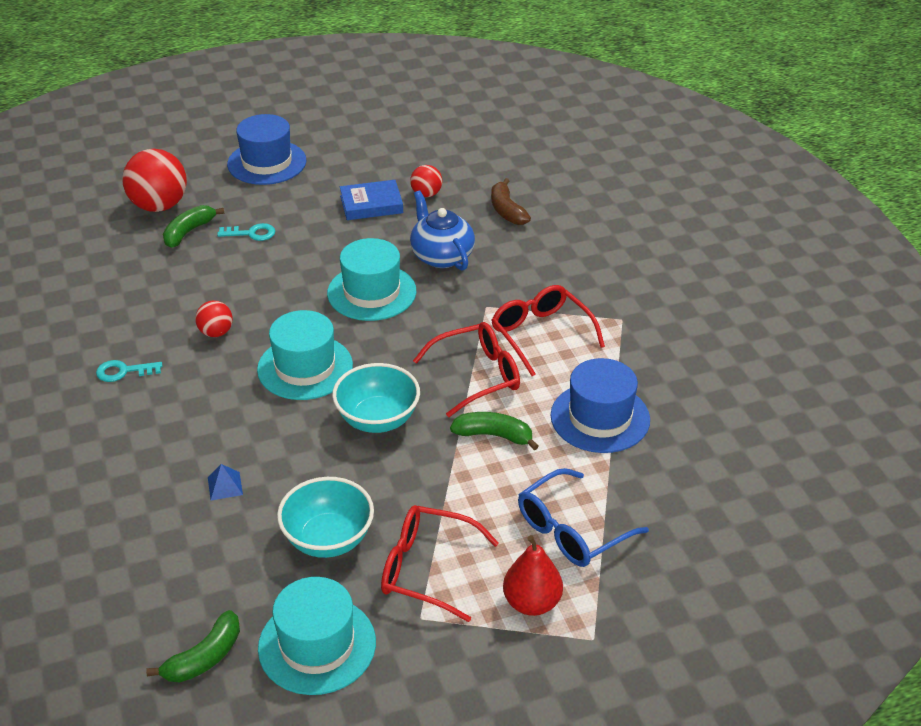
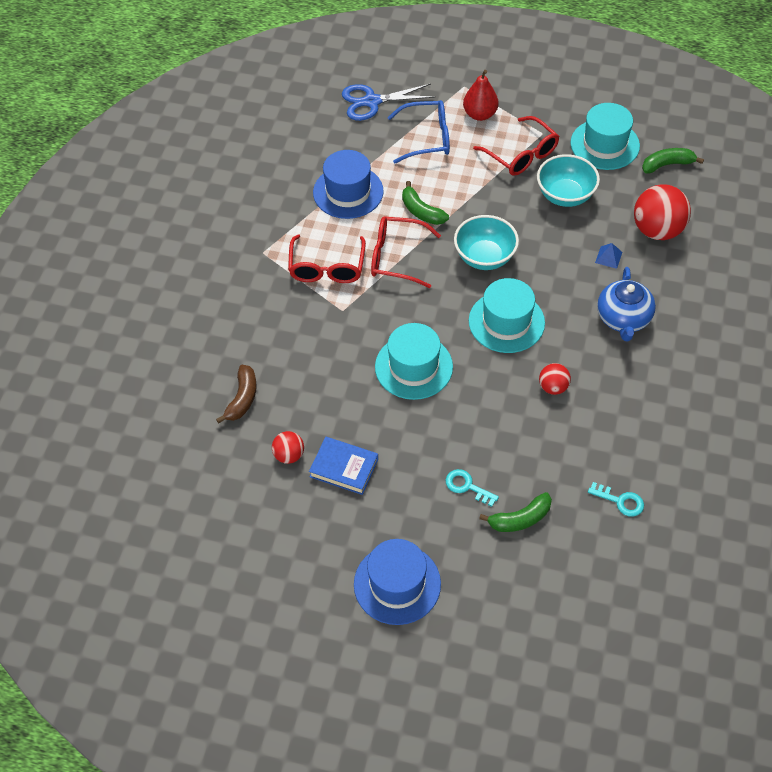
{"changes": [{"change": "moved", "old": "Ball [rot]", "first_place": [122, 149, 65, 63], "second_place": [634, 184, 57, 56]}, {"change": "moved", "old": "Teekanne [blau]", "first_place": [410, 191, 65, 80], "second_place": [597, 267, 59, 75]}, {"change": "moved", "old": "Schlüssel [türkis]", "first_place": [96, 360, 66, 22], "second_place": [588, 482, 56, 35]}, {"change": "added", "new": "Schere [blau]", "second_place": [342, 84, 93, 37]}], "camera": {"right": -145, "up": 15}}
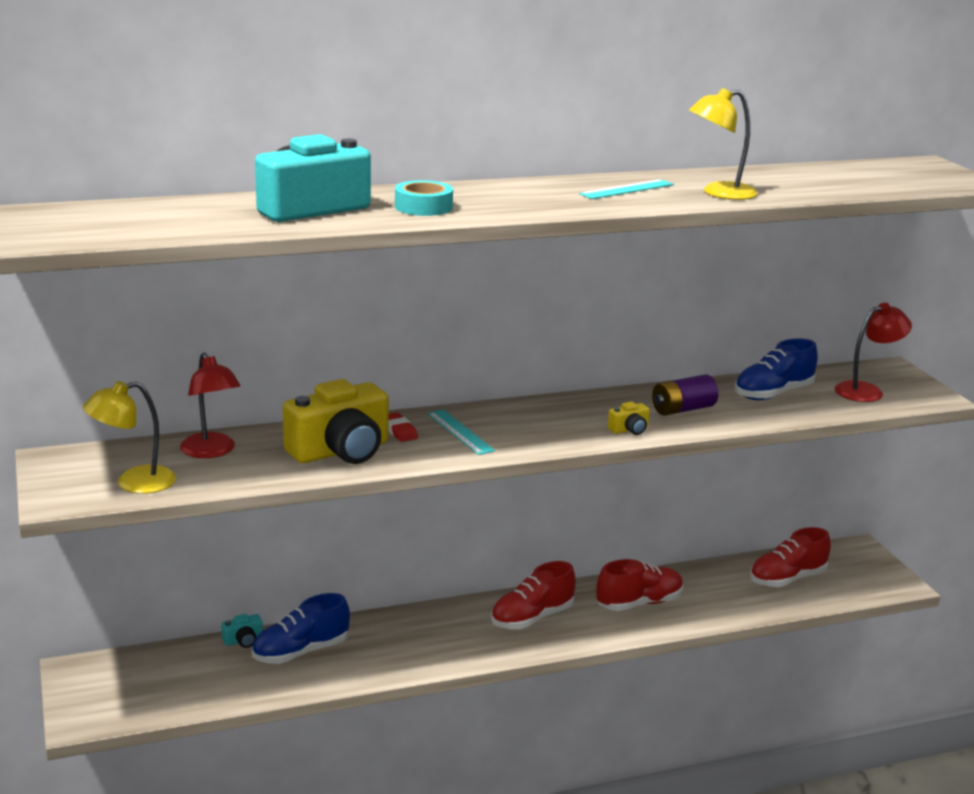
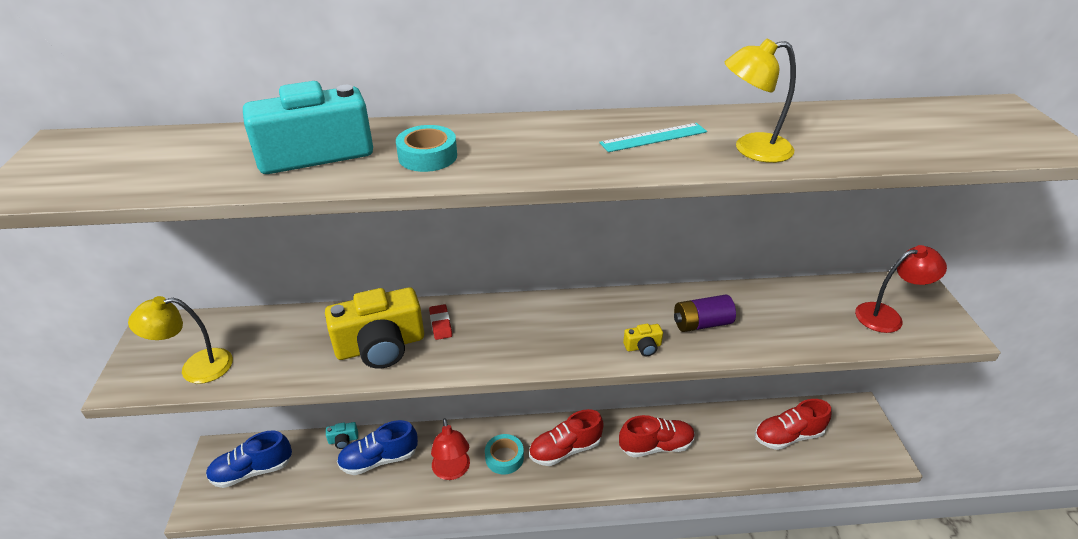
{"changes": [{"change": "moved", "old": "Schuh [blau]", "first_place": [735, 338, 83, 62], "second_place": [206, 431, 86, 57]}, {"change": "moved", "old": "Lampe [rot]", "first_place": [180, 353, 61, 105], "second_place": [431, 418, 39, 62]}, {"change": "removed", "old": "Lineal [türkis]", "first_place": [427, 410, 68, 45]}, {"change": "added", "new": "Klebeband [türkis]", "second_place": [485, 434, 39, 41]}], "camera": {"right": 15, "up": 15}}
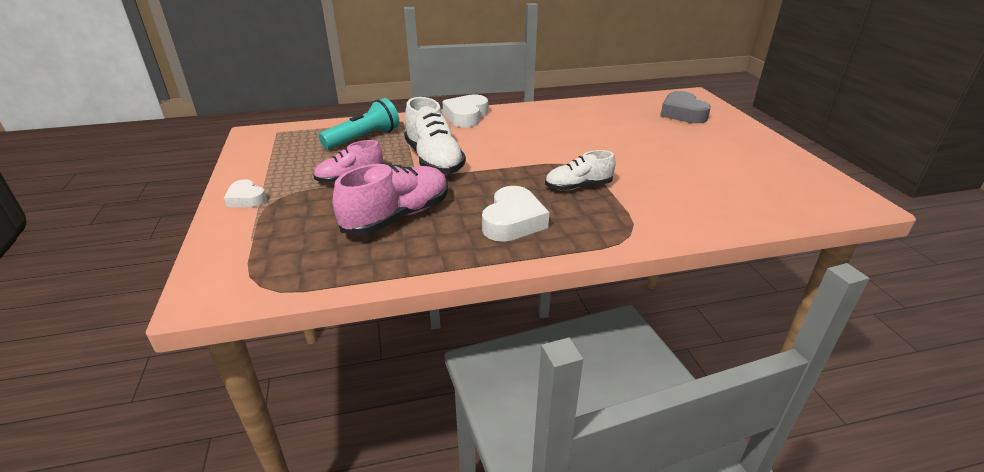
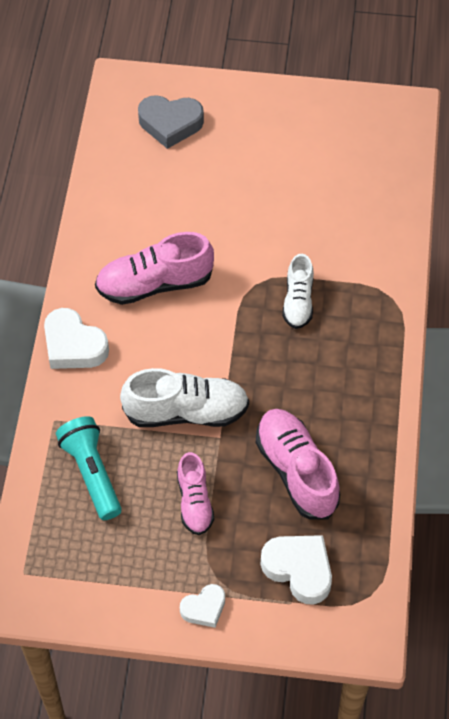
{"changes": [{"change": "moved", "old": "Herz [weiß]", "first_place": [482, 186, 67, 56], "second_place": [261, 535, 71, 70]}, {"change": "added", "new": "Schuh [rosa]", "second_place": [95, 232, 119, 73]}], "camera": {"right": -70, "up": 25}}
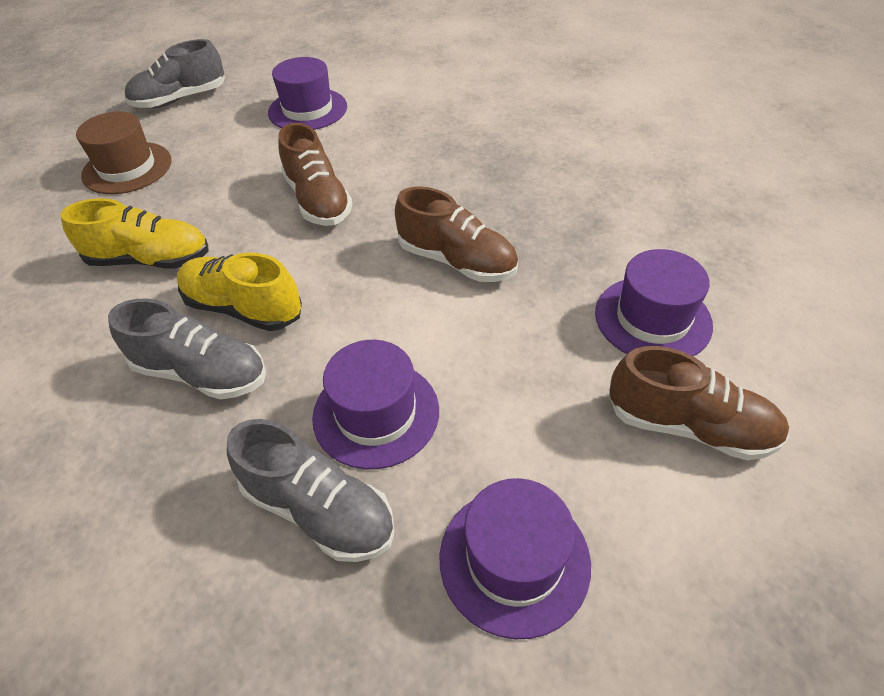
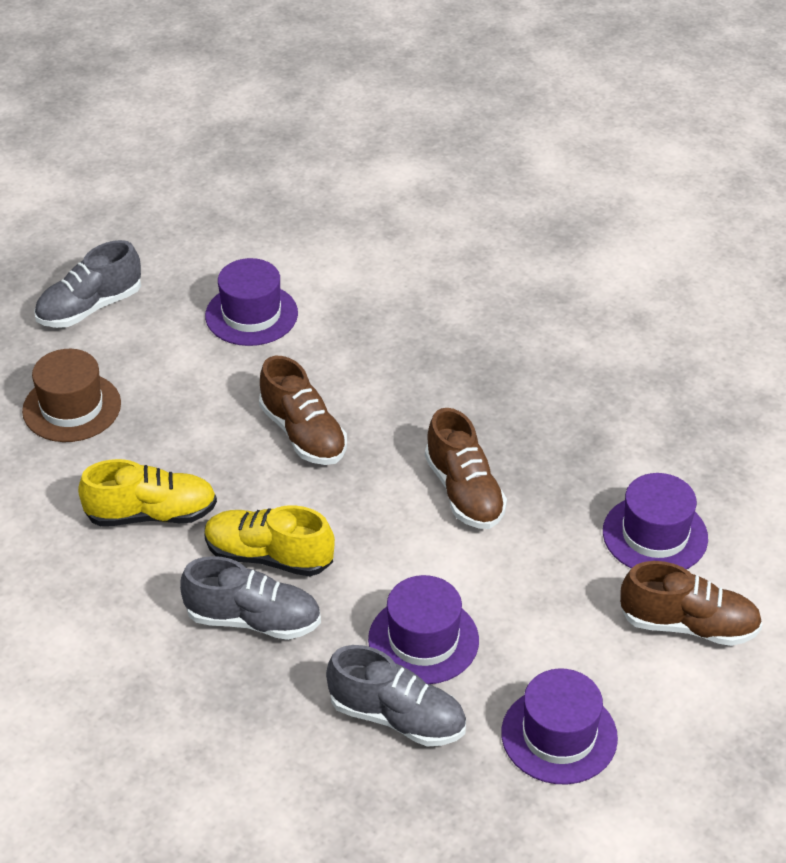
{"changes": [{"change": "turned", "old": "Schuh [braun]", "first_place": [395, 186, 123, 96], "second_place": [425, 408, 82, 121], "degrees": 45}], "camera": {"right": -10, "up": -5}}
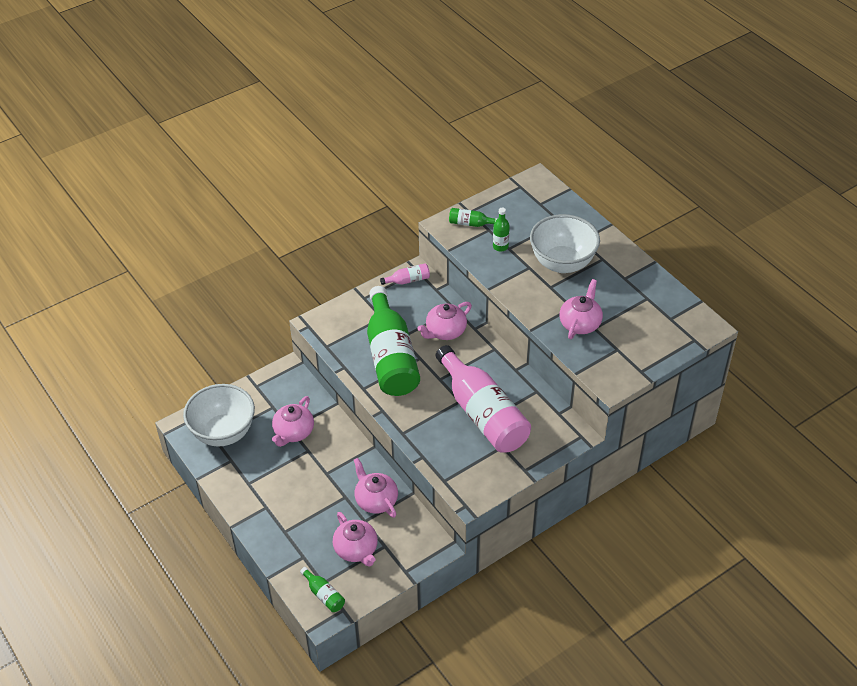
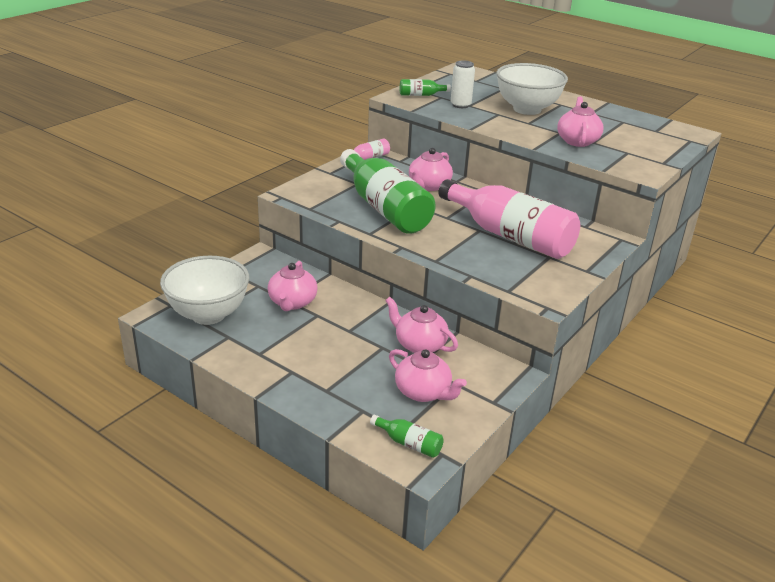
{"changes": [{"change": "replaced", "old": "Flasche [grün]", "new": "Dose [weiß]", "first_place": [493, 208, 17, 44], "second_place": [451, 60, 24, 48]}], "camera": {"right": -20, "up": -15}}
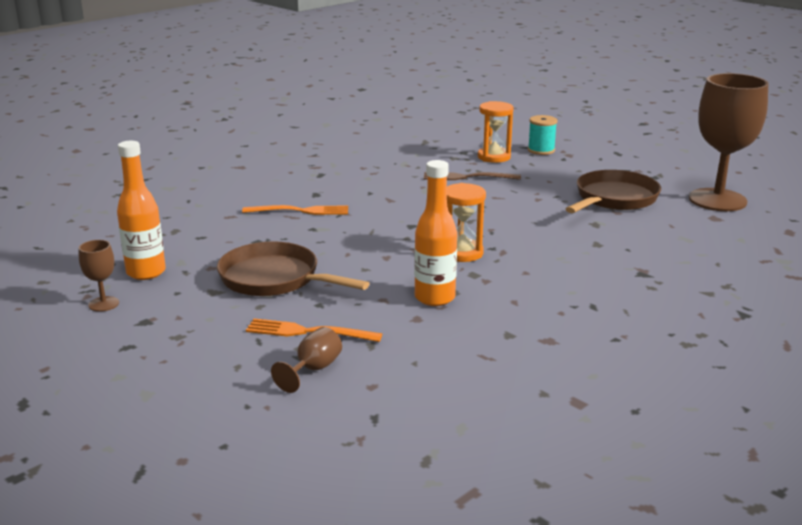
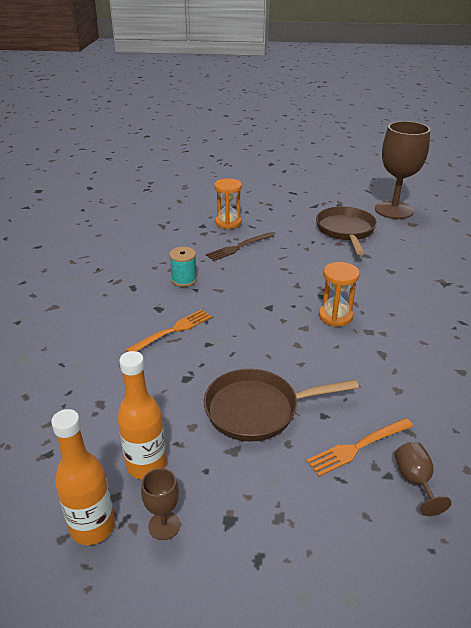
{"changes": [{"change": "moved", "old": "Garnrolle [türkis]", "first_place": [528, 115, 29, 40], "second_place": [169, 247, 28, 40]}, {"change": "moved", "old": "Flasche [orange]", "first_place": [414, 160, 43, 146], "second_place": [51, 409, 64, 136]}], "camera": {"right": -40, "up": 10}}
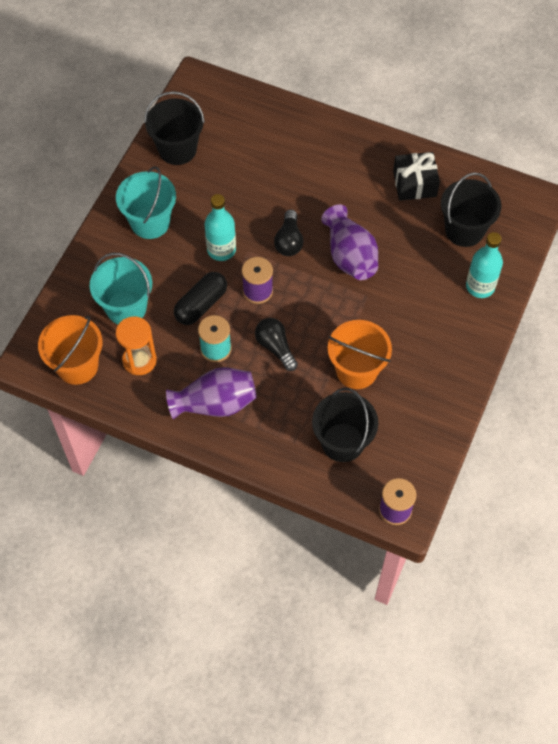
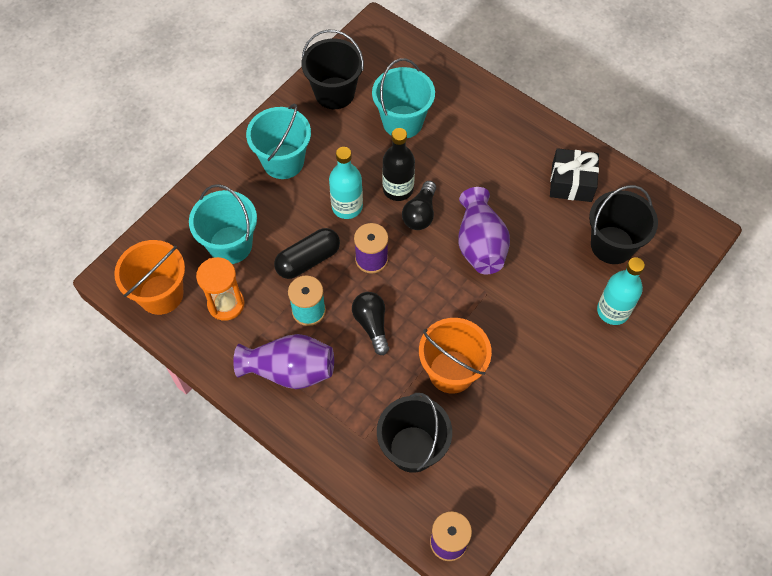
{"changes": [{"change": "added", "new": "Eimer [türkis]", "second_place": [372, 58, 63, 80]}, {"change": "added", "new": "Flasche [schwarz]", "second_place": [382, 128, 33, 73]}], "camera": {"right": 15, "up": 0}}
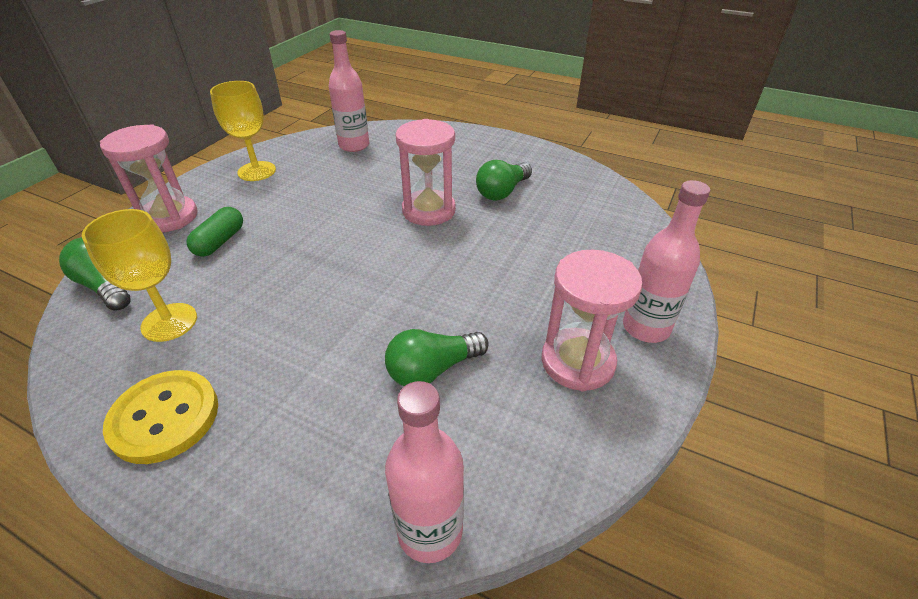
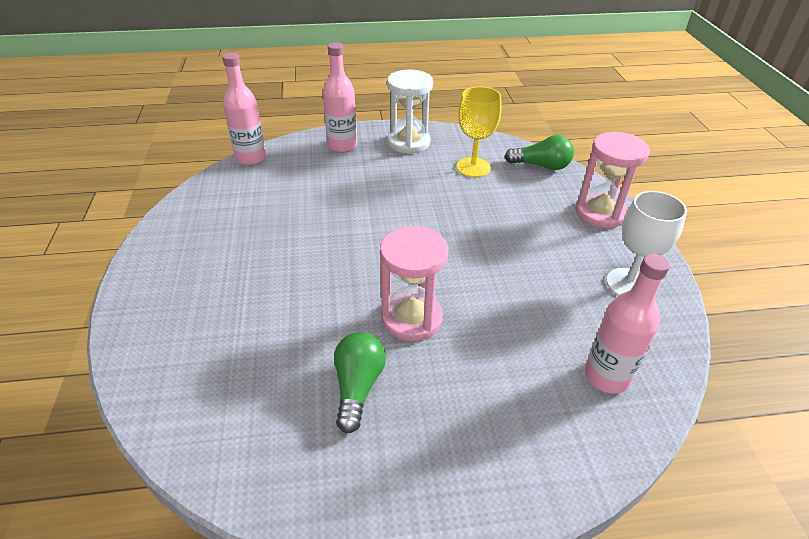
{"changes": [{"change": "recoloured", "old": "Kelch [gelb]", "new": "Kelch [weiß]", "first_place": [210, 81, 66, 100], "second_place": [606, 191, 81, 105]}, {"change": "moved", "old": "Flasche [rosa]", "first_place": [623, 180, 87, 163], "second_place": [323, 42, 34, 111]}, {"change": "removed", "old": "Kapsel [grün]", "first_place": [186, 207, 57, 50]}, {"change": "removed", "old": "Sanduhr [rosa]", "first_place": [541, 249, 102, 142]}, {"change": "removed", "old": "Glühbirne [grün]", "first_place": [385, 329, 104, 57]}, {"change": "replaced", "old": "Knopf [gelb]", "new": "Sanduhr [weiß]", "first_place": [103, 370, 115, 94], "second_place": [387, 69, 46, 85]}], "camera": {"right": 145, "up": 0}}
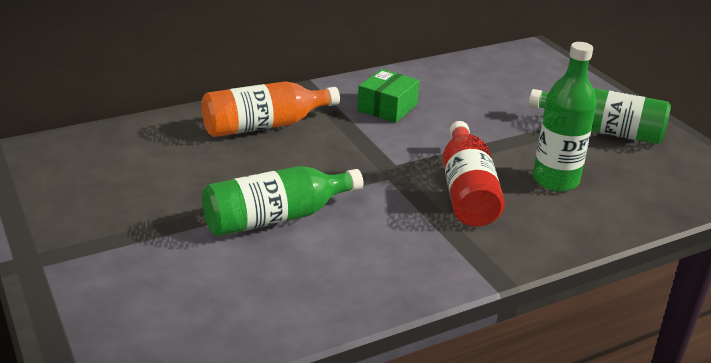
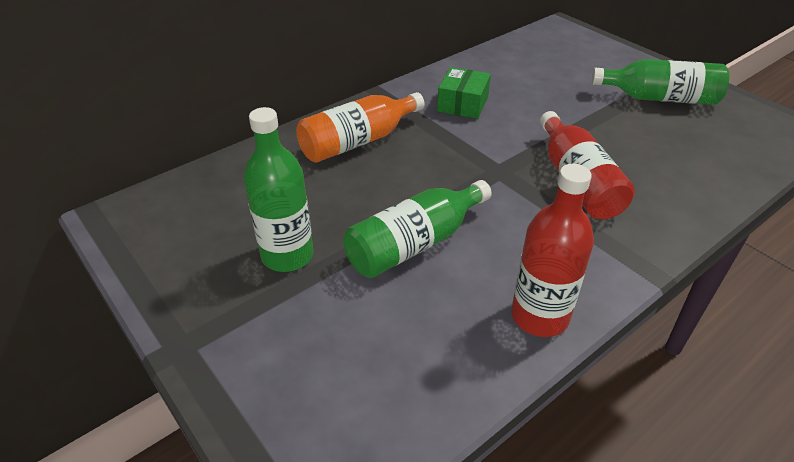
{"changes": [{"change": "moved", "old": "Flasche [grün]", "first_place": [533, 42, 64, 150], "second_place": [244, 107, 70, 165]}, {"change": "added", "new": "Flasche [rot]", "second_place": [511, 164, 83, 173]}], "camera": {"right": -10, "up": 10}}
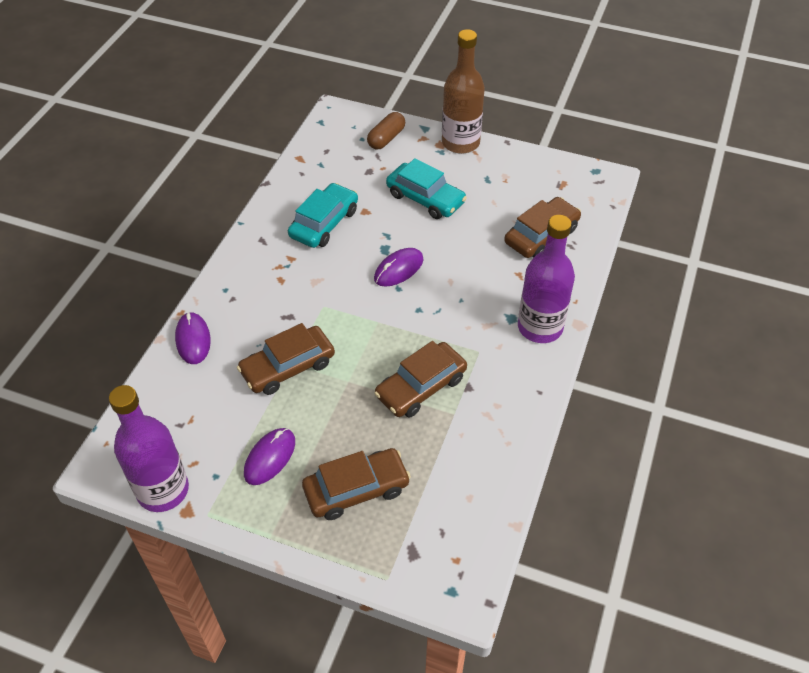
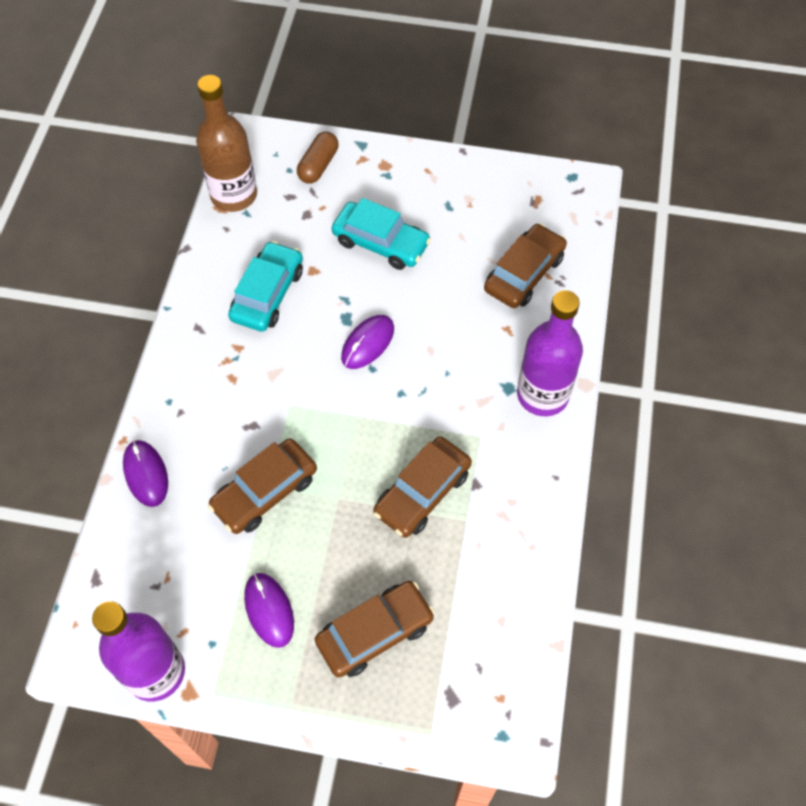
{"changes": [{"change": "moved", "old": "Flasche [braun]", "first_place": [442, 29, 43, 125], "second_place": [196, 75, 61, 137]}, {"change": "turned", "old": "Computermaus [lila]", "first_place": [244, 428, 51, 57], "second_place": [244, 573, 50, 75], "degrees": -45}], "camera": {"right": -10, "up": 10}}
